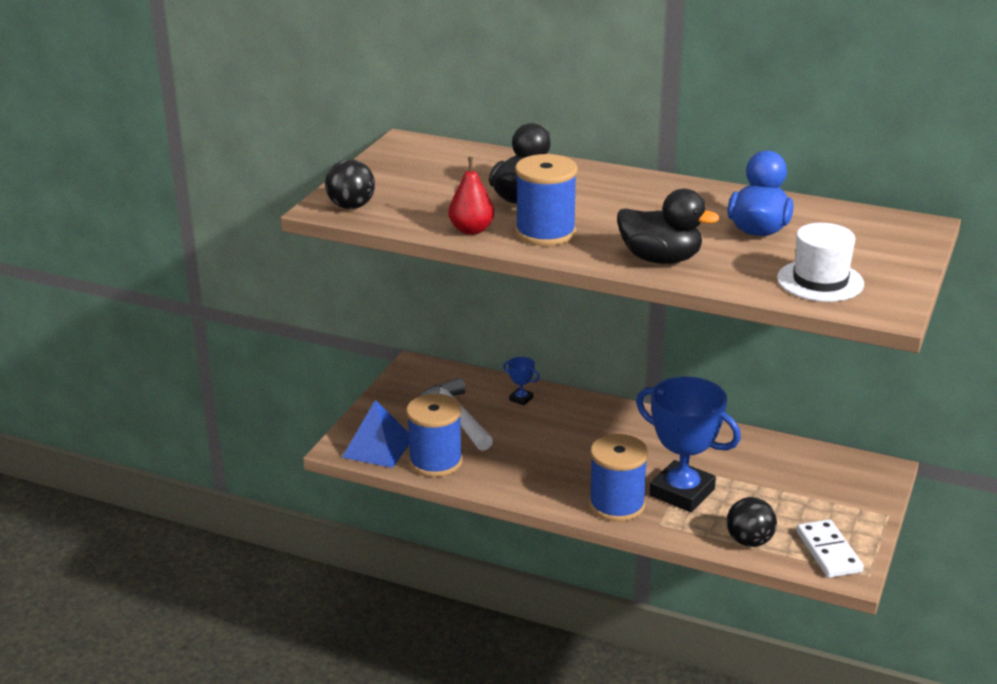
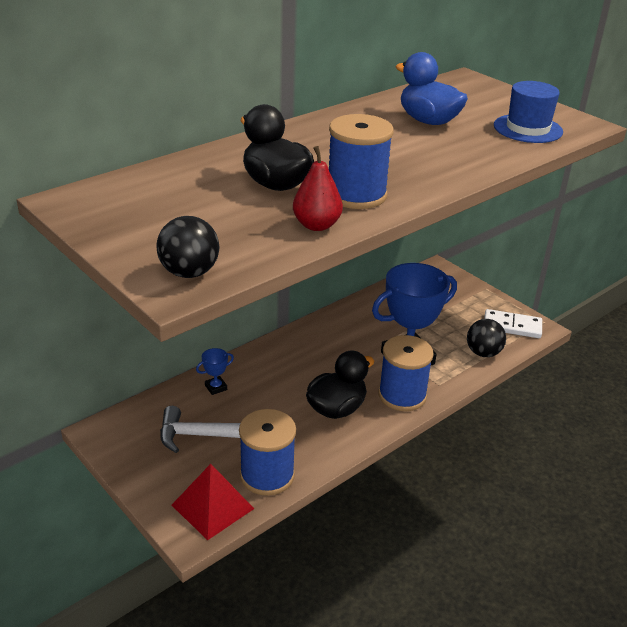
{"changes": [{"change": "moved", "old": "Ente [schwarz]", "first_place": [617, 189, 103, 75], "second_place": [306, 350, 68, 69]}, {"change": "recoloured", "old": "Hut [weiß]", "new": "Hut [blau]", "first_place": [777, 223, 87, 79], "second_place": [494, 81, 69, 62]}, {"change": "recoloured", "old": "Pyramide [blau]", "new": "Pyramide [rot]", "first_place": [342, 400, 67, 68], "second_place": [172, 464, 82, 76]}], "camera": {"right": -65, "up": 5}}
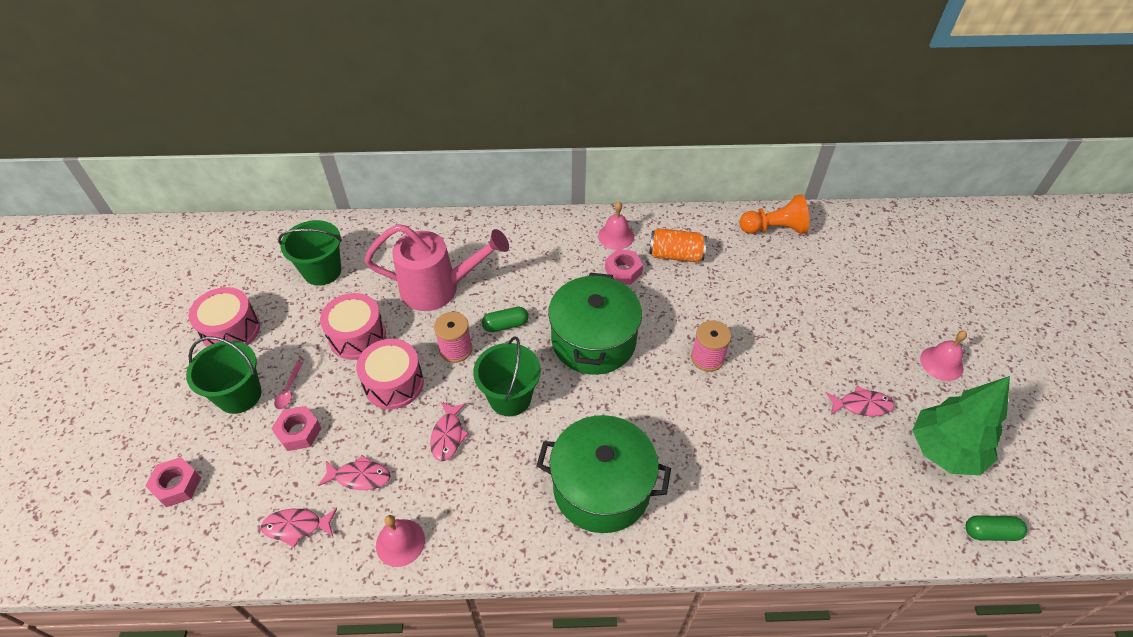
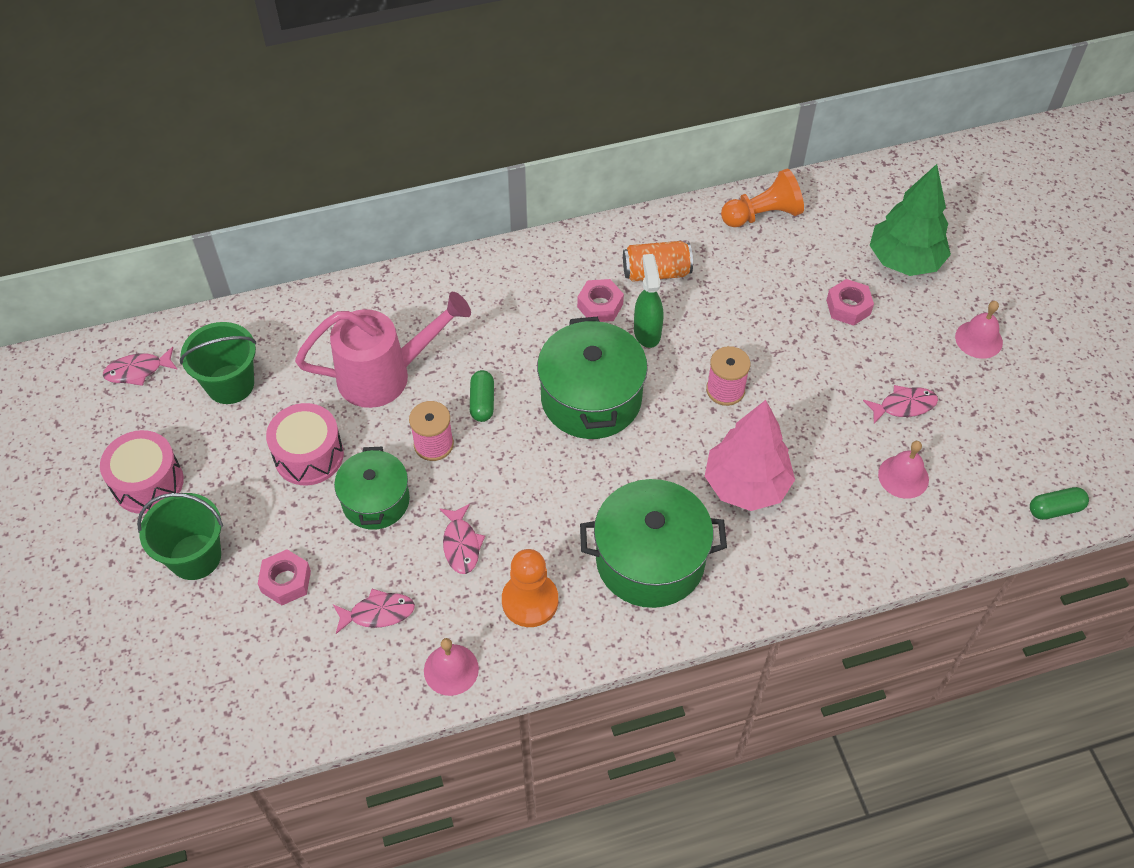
{"changes": [{"change": "moved", "old": "Glocke [rosa]", "first_place": [598, 202, 36, 48], "second_place": [878, 441, 51, 58]}, {"change": "turned", "old": "Kapsel [grün]", "first_place": [482, 307, 46, 25], "second_place": [470, 370, 24, 52], "degrees": -60}, {"change": "removed", "old": "Eimer [grün]", "first_place": [473, 337, 68, 79]}, {"change": "replaced", "old": "Trommel [rosa]", "new": "Kochtopf [grün]", "first_place": [356, 339, 68, 70], "second_place": [334, 447, 76, 83]}, {"change": "removed", "old": "Löffel [rosa]", "first_place": [274, 361, 29, 49]}, {"change": "moved", "old": "Baum [grün]", "first_place": [912, 376, 98, 99], "second_place": [869, 164, 82, 112]}, {"change": "moved", "old": "Sechskantmutter [rosa]", "first_place": [145, 457, 56, 50], "second_place": [826, 279, 48, 47]}, {"change": "moved", "old": "Fisch [rosa]", "first_place": [261, 508, 76, 39], "second_place": [103, 347, 75, 39]}, {"change": "added", "new": "Sprühflasche [grün]", "second_place": [634, 254, 29, 94]}, {"change": "added", "new": "Baum [rosa]", "second_place": [705, 400, 90, 111]}, {"change": "added", "new": "Bauer [orange]", "second_place": [502, 549, 56, 78]}], "camera": {"right": -15, "up": 5}}
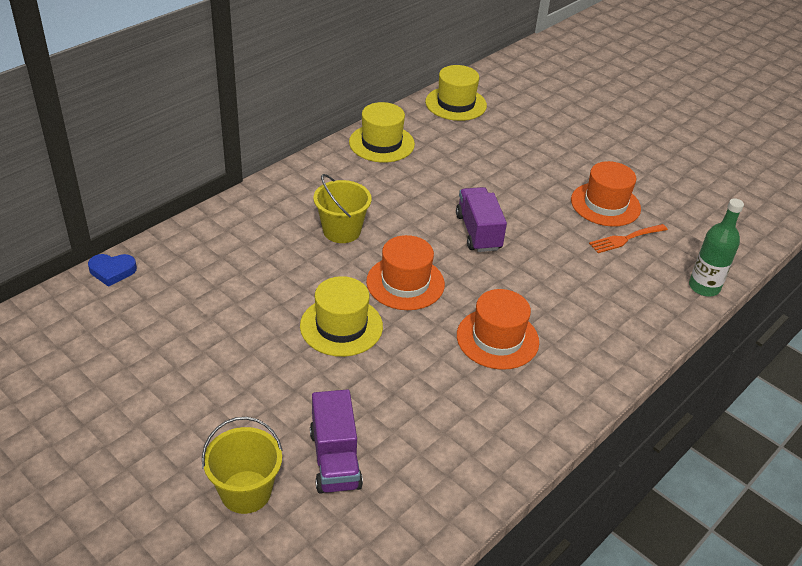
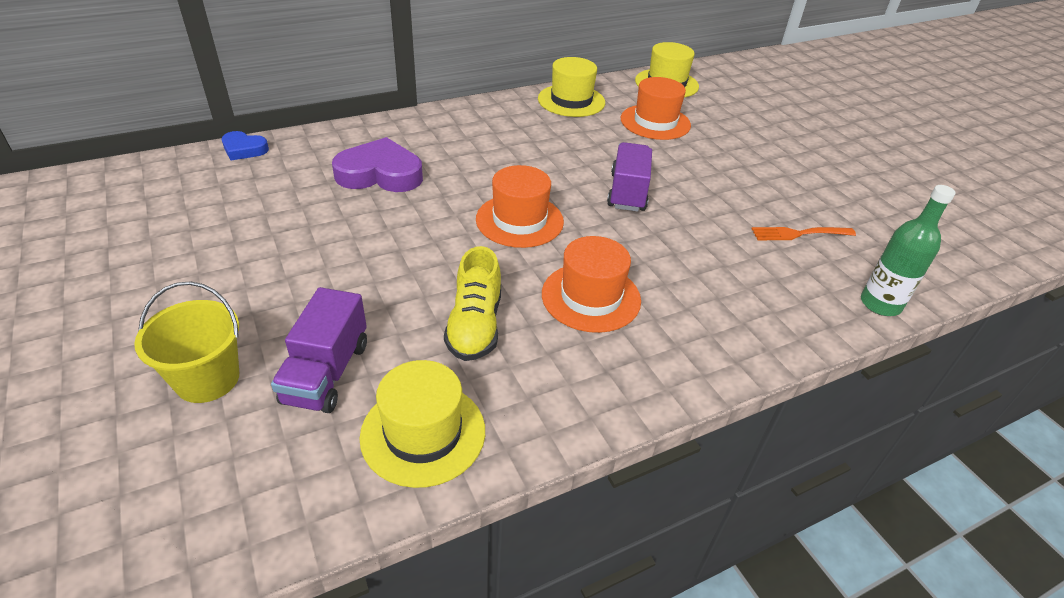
{"changes": [{"change": "moved", "old": "Hut [orange]", "first_place": [571, 161, 70, 66], "second_place": [621, 77, 70, 63]}, {"change": "removed", "old": "Eimer [gelb]", "first_place": [313, 174, 59, 69]}, {"change": "moved", "old": "Hut [gelb]", "first_place": [300, 276, 83, 81], "second_place": [359, 360, 126, 128]}, {"change": "added", "new": "Herz [lila]", "second_place": [332, 137, 91, 55]}, {"change": "added", "new": "Schuh [gelb]", "second_place": [444, 246, 57, 115]}], "camera": {"right": 20, "up": 0}}
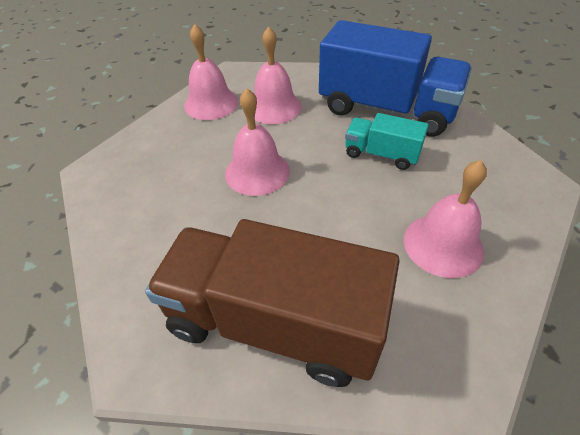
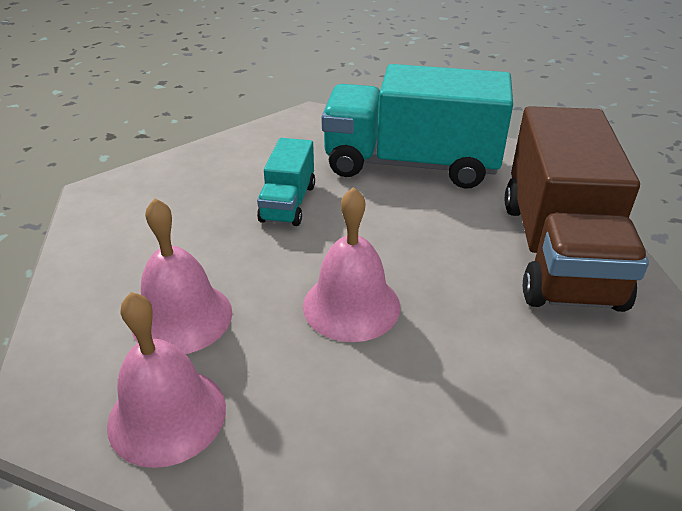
{"changes": [{"change": "removed", "old": "Lastwagen [blau]", "first_place": [319, 20, 153, 117]}, {"change": "replaced", "old": "Glocke [rosa]", "new": "Lastwagen [türkis]", "first_place": [404, 160, 83, 118], "second_place": [321, 64, 192, 125]}], "camera": {"right": -105, "up": -10}}
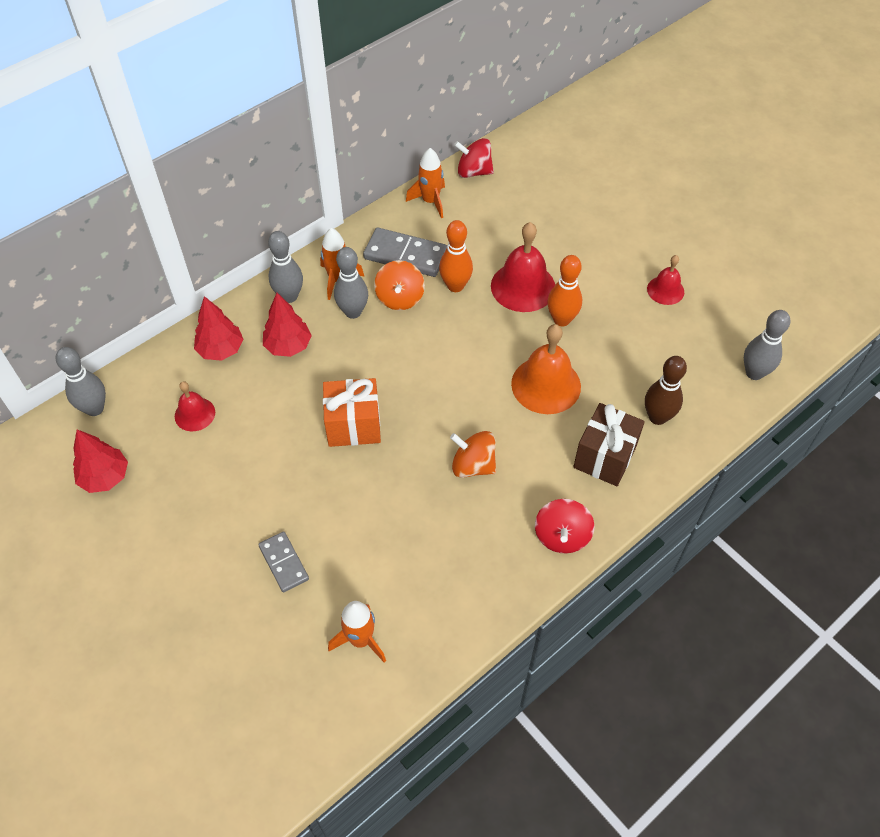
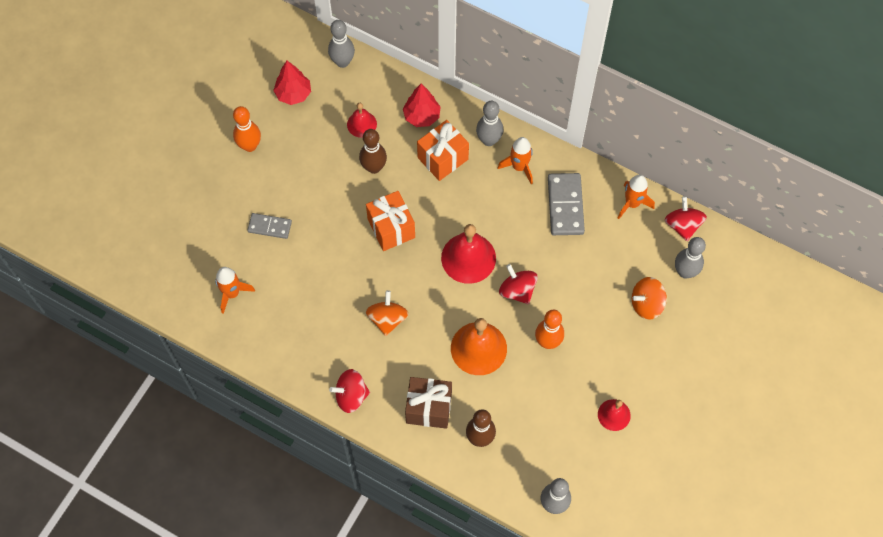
{"changes": [{"change": "moved", "old": "Bowlingkegel [orange]", "first_place": [439, 220, 34, 72], "second_place": [233, 106, 28, 46]}, {"change": "moved", "old": "Glocke [rot]", "first_place": [491, 222, 64, 90], "second_place": [441, 224, 55, 60]}, {"change": "moved", "old": "Bowlingkegel [grau]", "first_place": [334, 247, 34, 72], "second_place": [675, 237, 31, 41]}, {"change": "moved", "old": "Kreisel [orange]", "first_place": [374, 260, 51, 50], "second_place": [632, 277, 35, 43]}, {"change": "replaced", "old": "Baum [rot]", "new": "Geschenk [orange]", "first_place": [263, 293, 49, 64], "second_place": [417, 120, 52, 61]}, {"change": "turned", "old": "Dominostein [grau]", "first_place": [258, 531, 51, 62], "second_place": [247, 213, 45, 26], "degrees": 60}, {"change": "added", "new": "Bowlingkegel [braun]", "second_place": [359, 129, 28, 45]}, {"change": "added", "new": "Kreisel [rot]", "second_place": [499, 264, 39, 40]}], "camera": {"right": 70, "up": 10}}
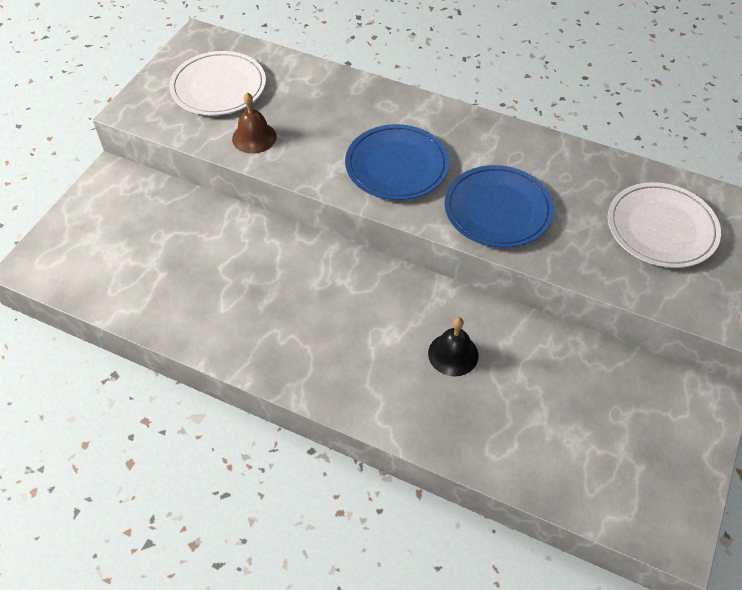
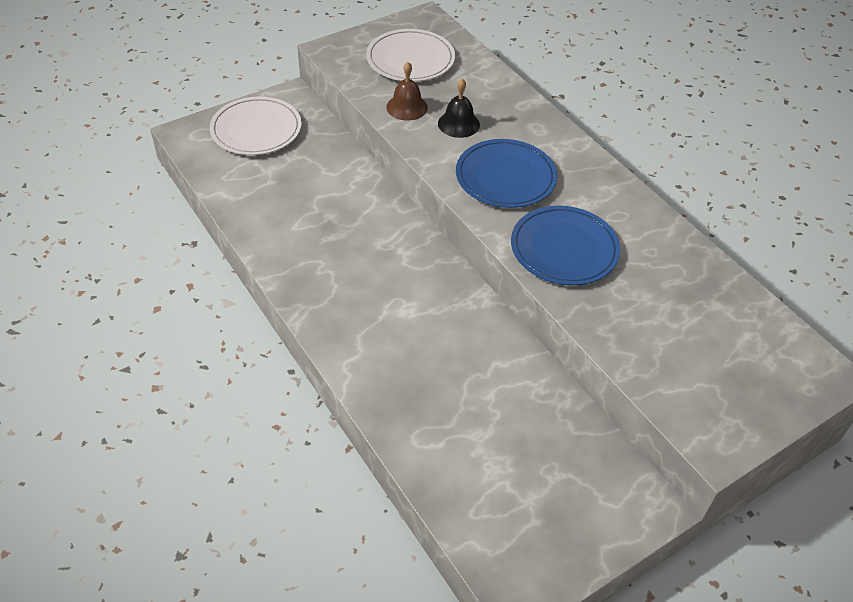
{"changes": [{"change": "moved", "old": "Teller [weiß]", "first_place": [608, 182, 113, 86], "second_place": [210, 96, 92, 59]}, {"change": "moved", "old": "Glocke [schwarz]", "first_place": [428, 317, 51, 59], "second_place": [438, 79, 42, 59]}], "camera": {"right": 30, "up": -5}}
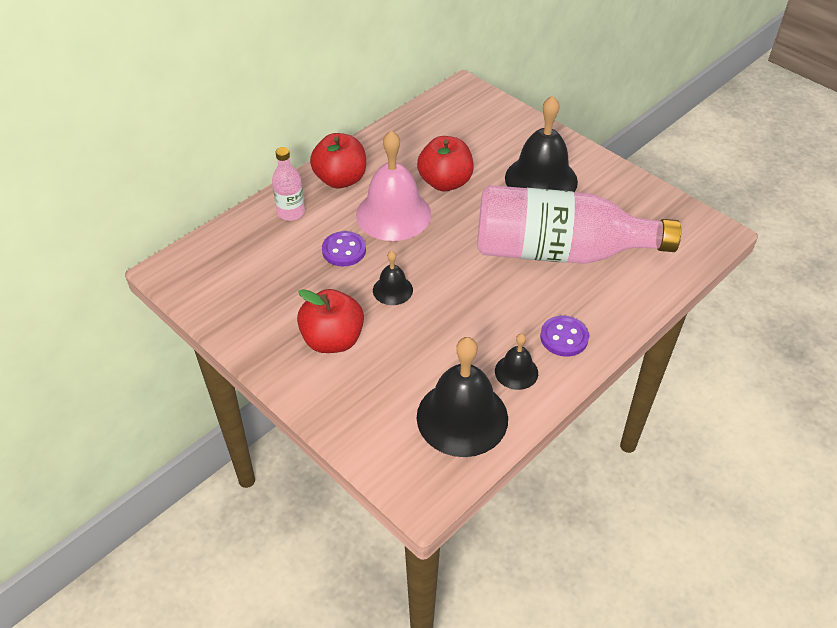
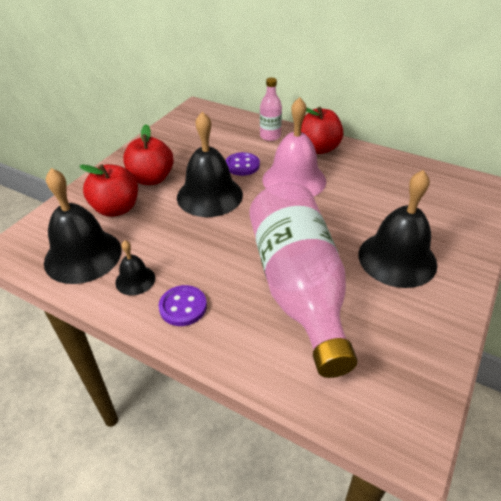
{"changes": [{"change": "moved", "old": "Apfel [rot]", "first_place": [417, 136, 57, 55], "second_place": [79, 164, 59, 53]}, {"change": "resized", "old": "Glocke [schwarz]", "first_place": [373, 251, 40, 54], "second_place": [177, 112, 66, 105], "factor": 2.02}], "camera": {"right": 75, "up": -5}}
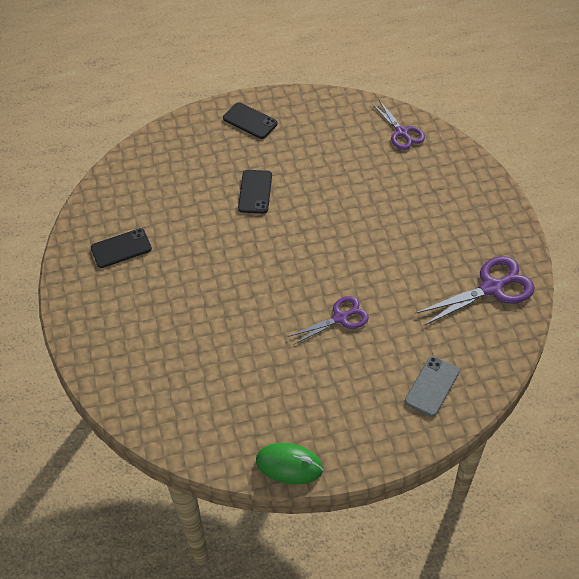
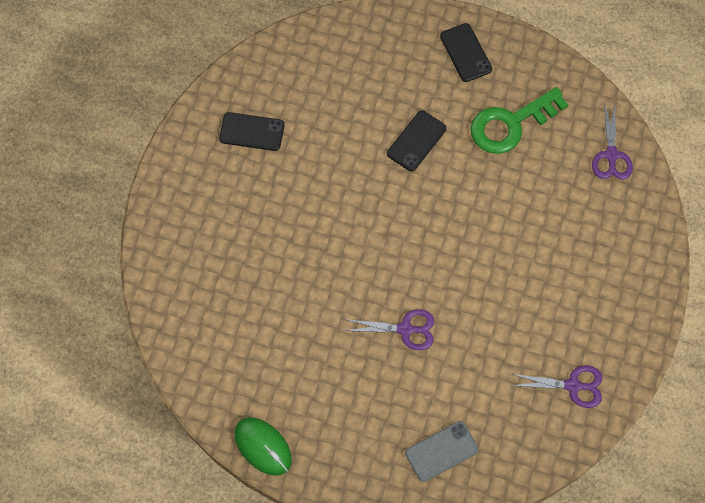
{"changes": [{"change": "resized", "old": "Schere [lila]", "first_place": [415, 256, 120, 70], "second_place": [509, 365, 93, 43], "factor": 0.66}, {"change": "added", "new": "Schlüssel [grün]", "second_place": [471, 87, 97, 67]}], "camera": {"right": 30, "up": 15}}
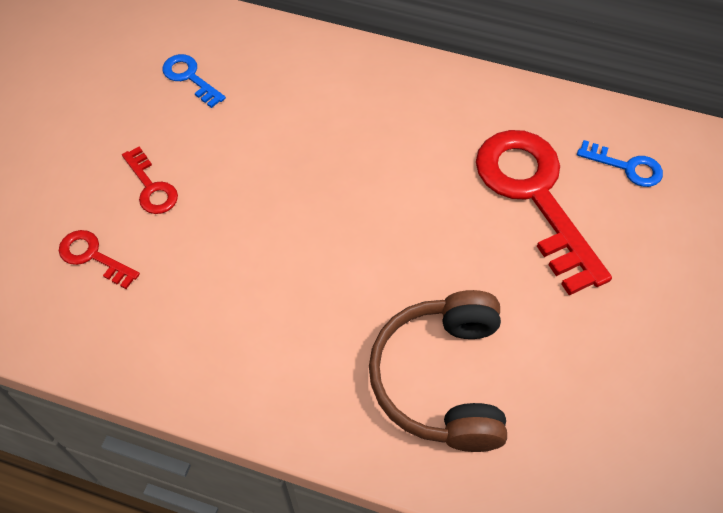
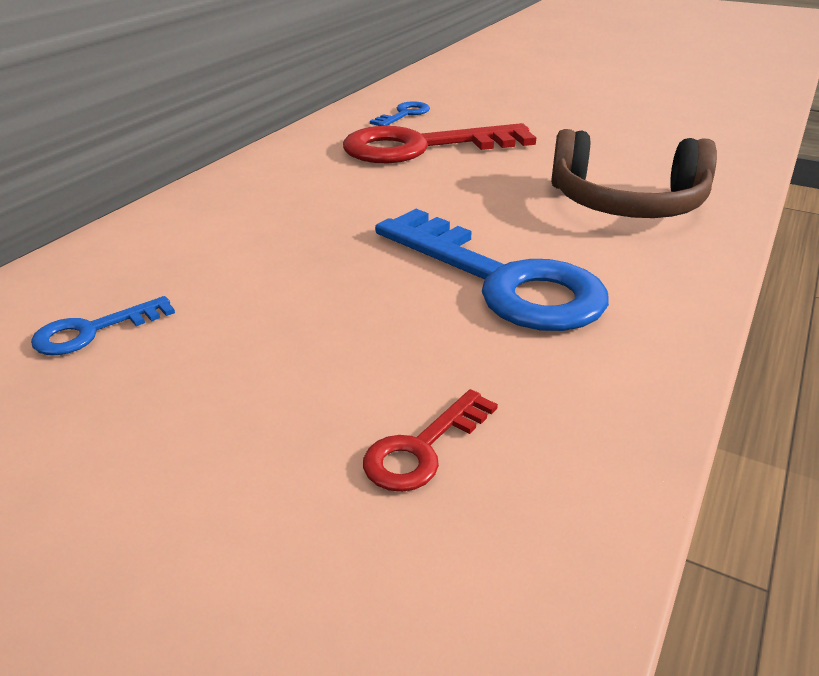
{"changes": [{"change": "removed", "old": "Schlüssel [rot]", "first_place": [122, 147, 56, 67]}, {"change": "added", "new": "Schlüssel [blau]", "second_place": [375, 209, 234, 122]}], "camera": {"right": -80, "up": -25}}
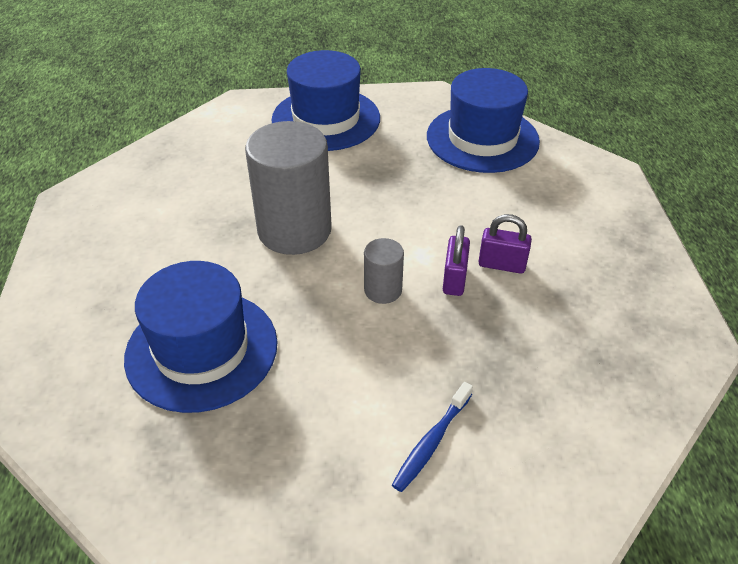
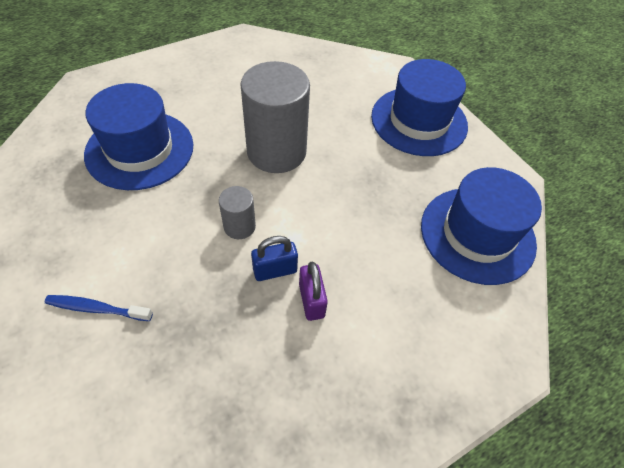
{"changes": [{"change": "recoloured", "old": "Vorhängeschloss [lila]", "new": "Vorhängeschloss [blau]", "first_place": [443, 225, 27, 71], "second_place": [251, 236, 47, 45]}], "camera": {"right": 60, "up": 10}}
